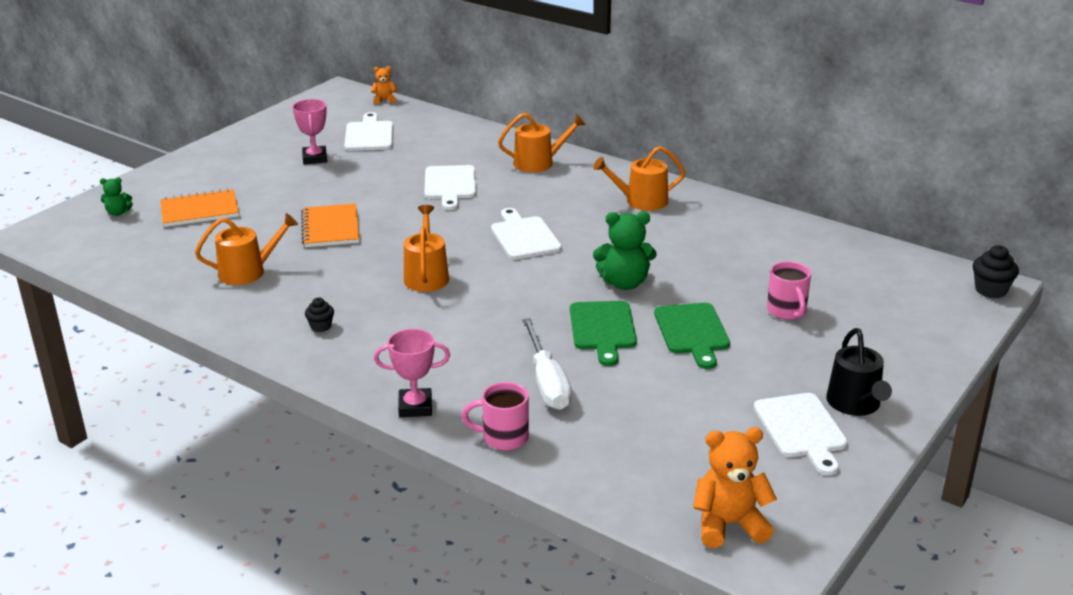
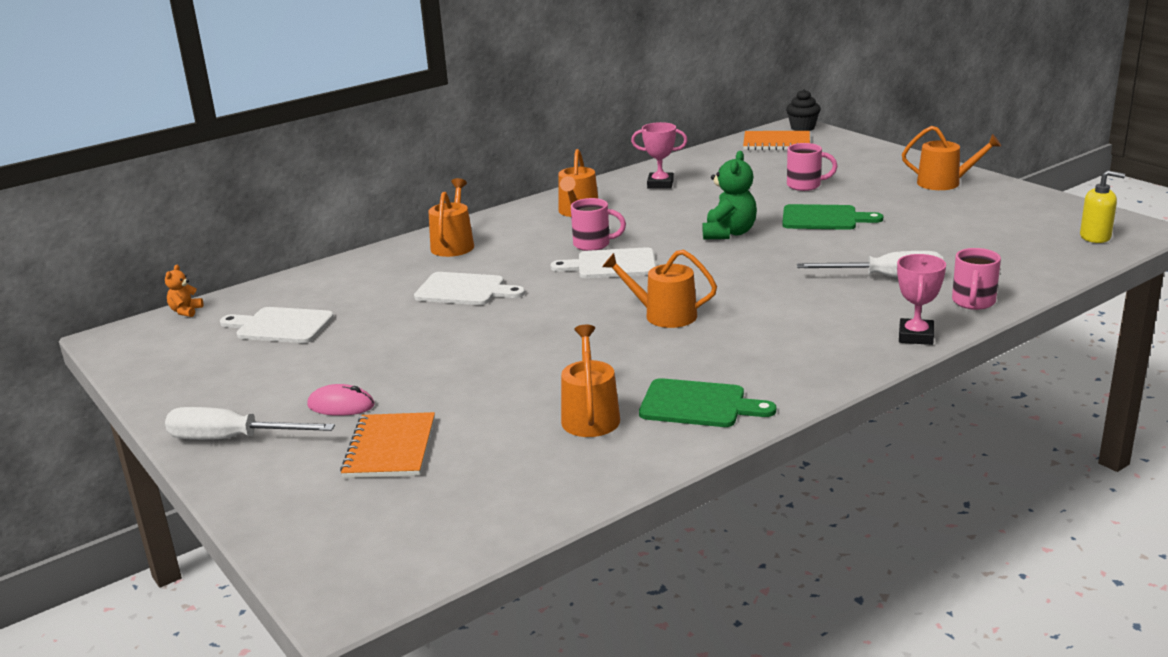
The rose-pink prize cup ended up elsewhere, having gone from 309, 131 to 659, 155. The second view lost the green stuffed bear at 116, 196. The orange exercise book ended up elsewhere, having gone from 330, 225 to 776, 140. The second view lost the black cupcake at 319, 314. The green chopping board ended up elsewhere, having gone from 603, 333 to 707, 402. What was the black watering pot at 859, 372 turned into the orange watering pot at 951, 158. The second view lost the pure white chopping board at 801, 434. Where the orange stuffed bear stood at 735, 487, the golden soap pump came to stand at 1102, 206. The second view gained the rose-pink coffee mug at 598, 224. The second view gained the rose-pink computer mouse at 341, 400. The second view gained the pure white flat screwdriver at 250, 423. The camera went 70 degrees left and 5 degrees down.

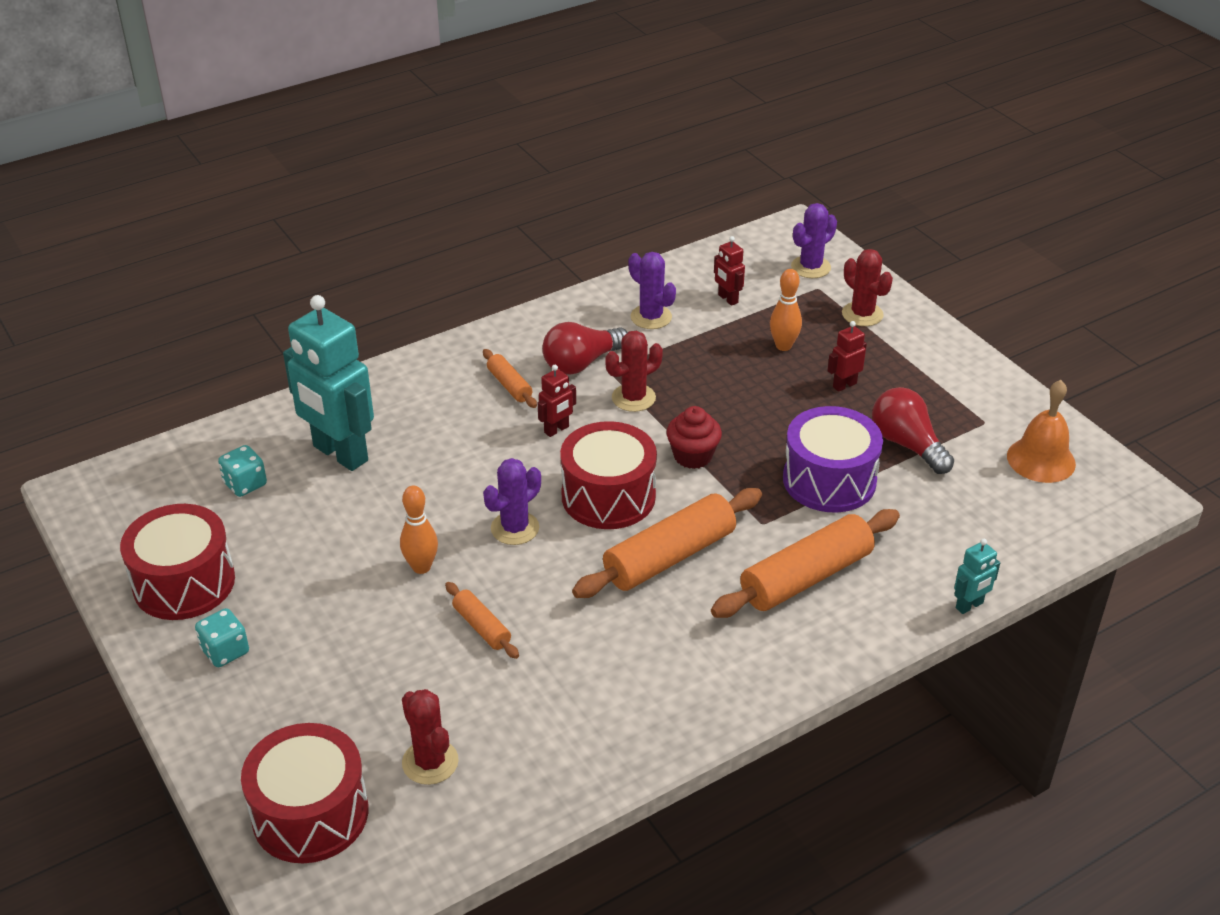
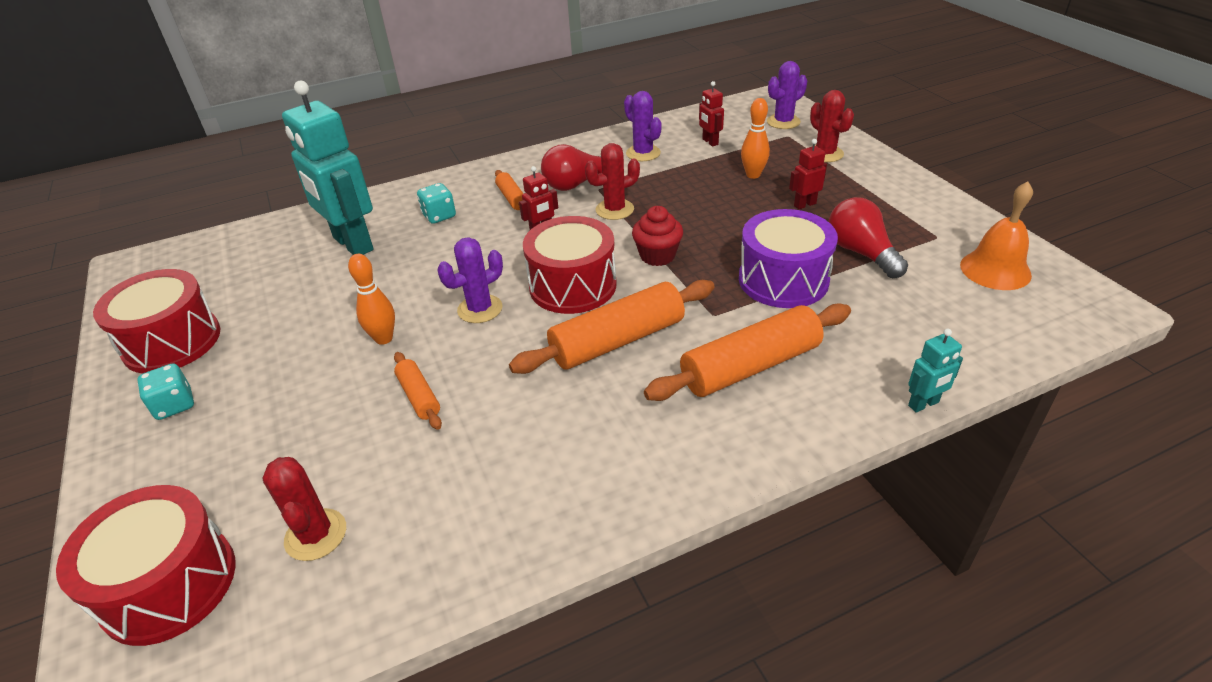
The teal dice ended up elsewhere, having gone from 242, 471 to 436, 203. The camera went 10 degrees right and 0 degrees up.

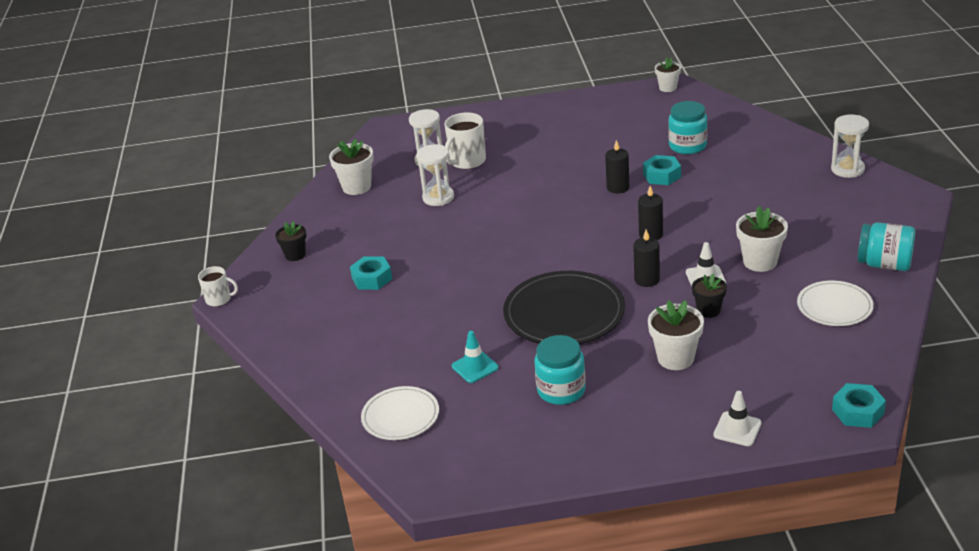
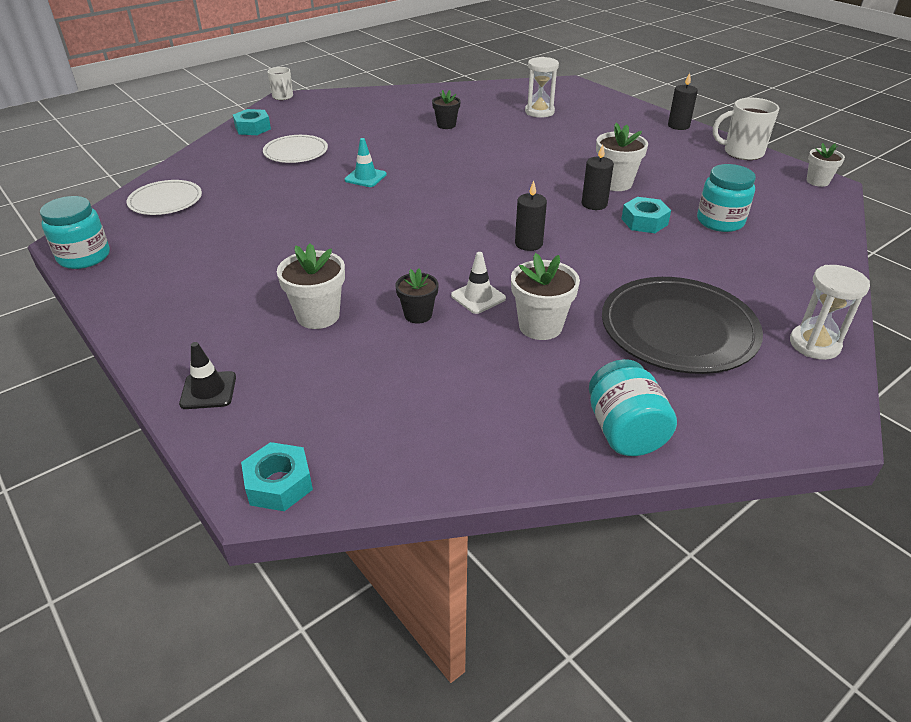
The pure white coffee mug ended up elsewhere, having gone from 465, 140 to 746, 129. The pure white potted plant ended up elsewhere, having gone from 351, 167 to 622, 157. The second view lost the pure white hourglass at 435, 175. The black potted plant ended up elsewhere, having gone from 290, 241 to 446, 109. The black candle ended up elsewhere, having gone from 646, 258 to 683, 101. The teal hex nut ended up elsewhere, having gone from 371, 273 to 252, 122. The black plate ended up elsewhere, having gone from 564, 307 to 682, 325. The pure white plate ended up elsewhere, having gone from 835, 303 to 295, 149. The teal road cone ended up elsewhere, having gone from 475, 357 to 366, 162. The teal preserve jar ended up elsewhere, having gone from 560, 370 to 75, 232. What was the pure white road cone at 737, 418 turned into the black road cone at 207, 375. The camera went 55 degrees right and 5 degrees up.

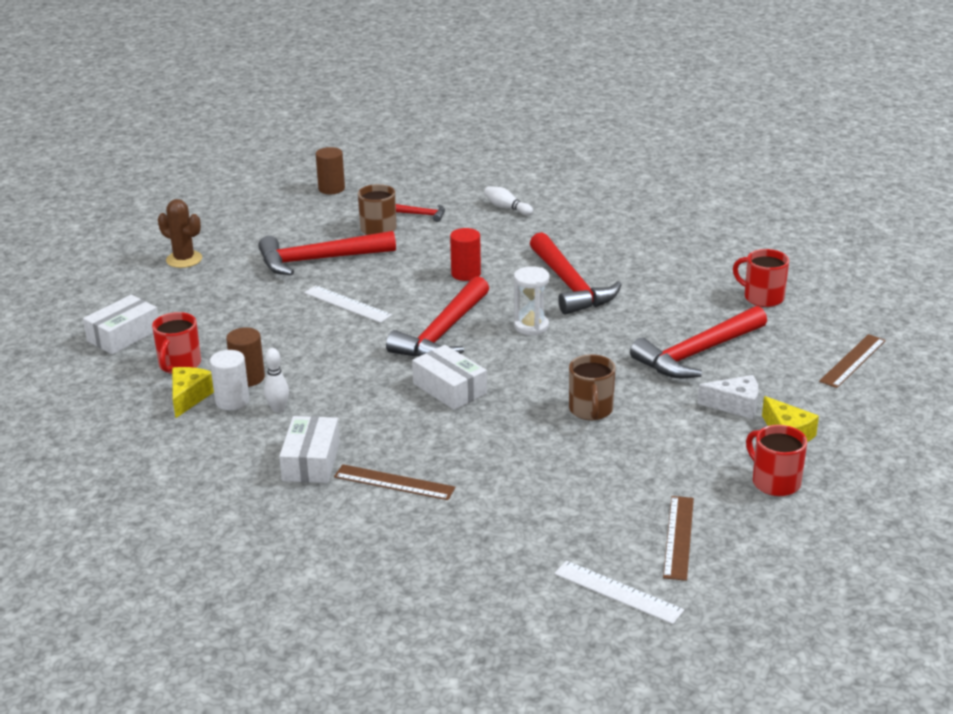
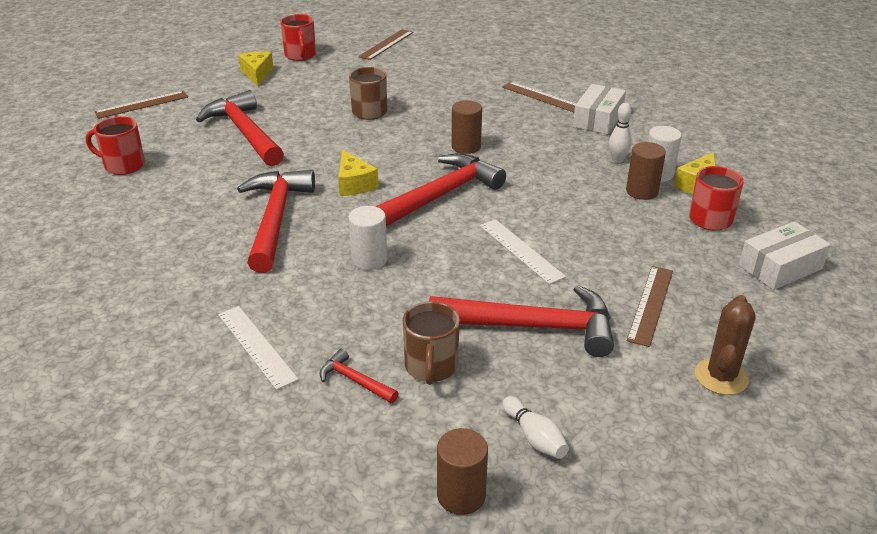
The pure white tenpin ended up elsewhere, having gone from 508, 201 to 535, 427. The dark brown cactus at 180, 233 ended up facing another way, 60 degrees clockwise from before. What was the crimson cylinder shape at 465, 254 turned into the pure white cylinder shape at 368, 238. The crimson coffee mug at 761, 278 ended up facing another way, 135 degrees clockwise from before. Where the pure white hourglass stood at 532, 300, the golden cheese came to stand at 358, 173. The crimson carpenter's hammer at 698, 342 ended up facing another way, 105 degrees counterclockwise from before. Where the pure white package stood at 449, 377, the dark brown cylinder shape came to stand at 467, 127. The second view lost the pure white cheese at 727, 397. The pure white ruler ended up elsewhere, having gone from 619, 592 to 258, 348. The second view gained the dark brown ruler at 650, 306. The camera went 160 degrees left and 5 degrees up.

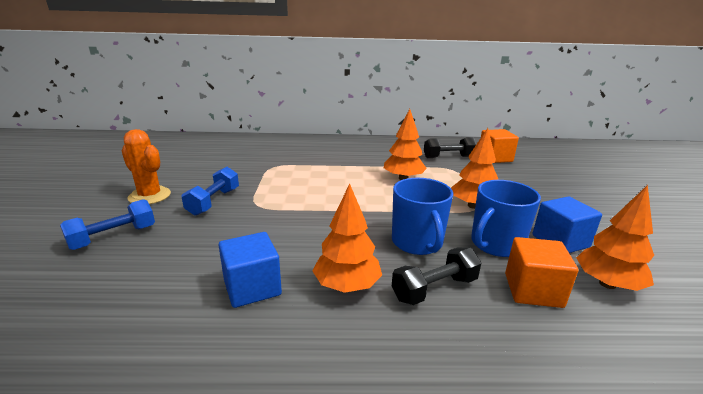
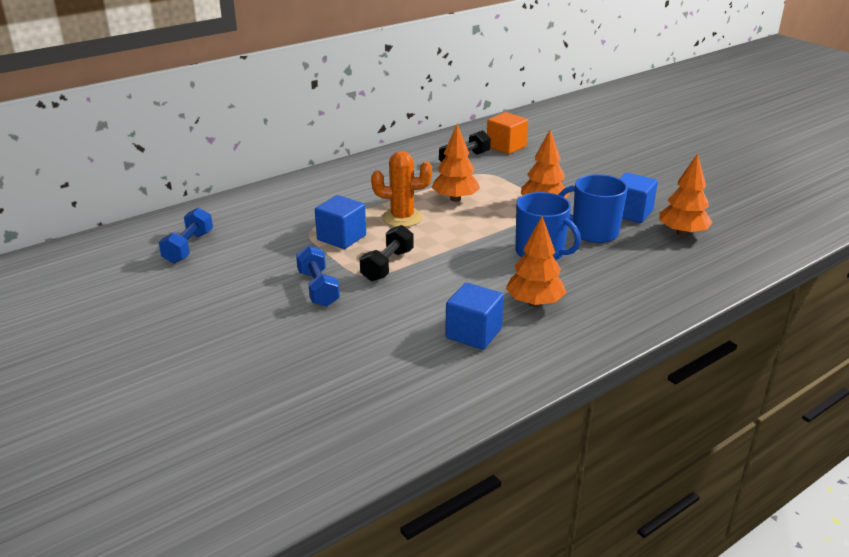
The orange cactus ended up elsewhere, having gone from 146, 166 to 401, 189. The royal blue coffee mug at 506, 218 ended up facing another way, 105 degrees clockwise from before. The royal blue free weight ended up elsewhere, having gone from 107, 224 to 186, 235. The second view lost the orange solid cube at 541, 272. The black free weight ended up elsewhere, having gone from 436, 276 to 387, 253. The second view gained the royal blue solid cube at 340, 222. The camera went 35 degrees left and 5 degrees up.

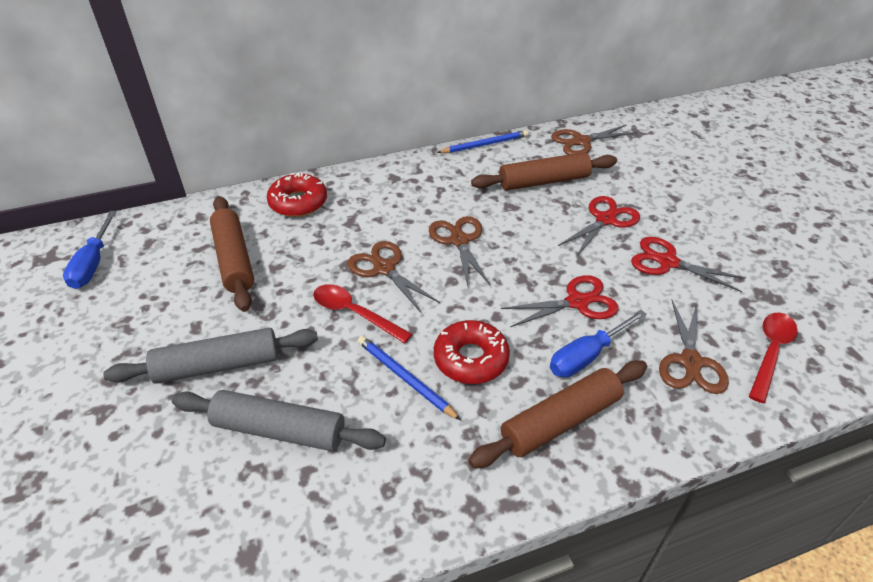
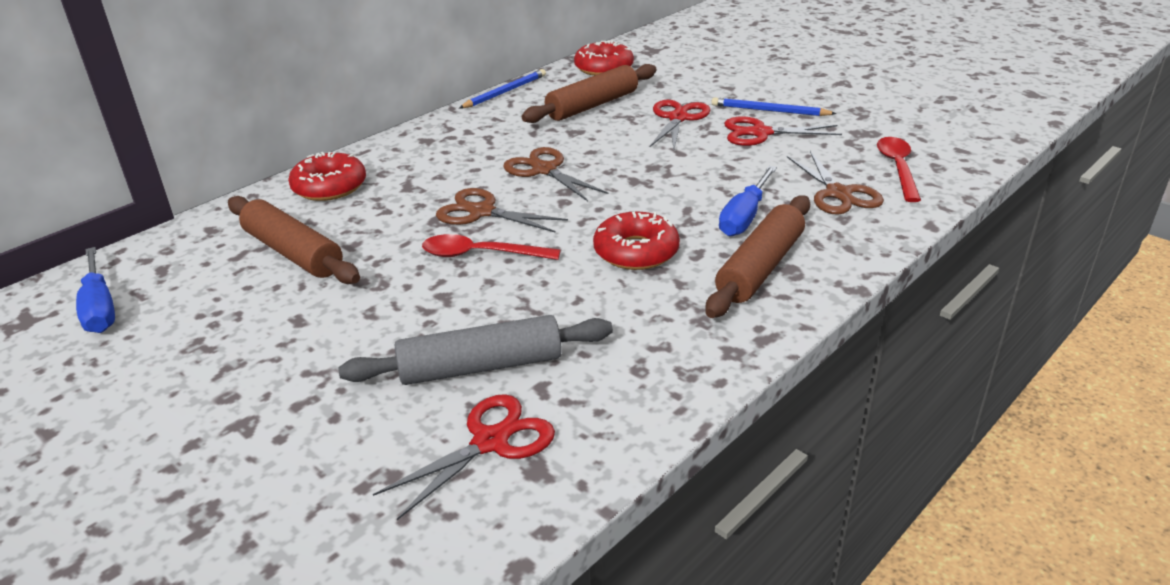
Where the dark brown shears stood at 594, 140, the crimson glazed donut came to stand at 604, 58. The crimson shears ended up elsewhere, having gone from 560, 301 to 464, 457. The second view lost the grey rolling pin at 210, 356. The royal blue pencil ended up elsewhere, having gone from 409, 378 to 774, 106. The camera went 25 degrees left and 10 degrees down.

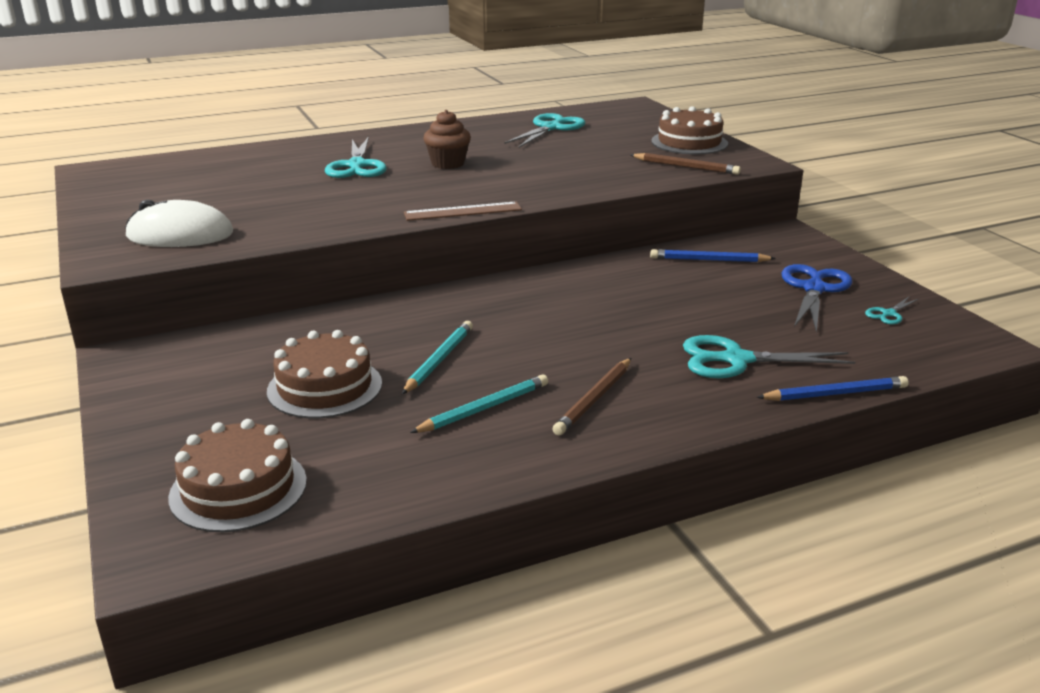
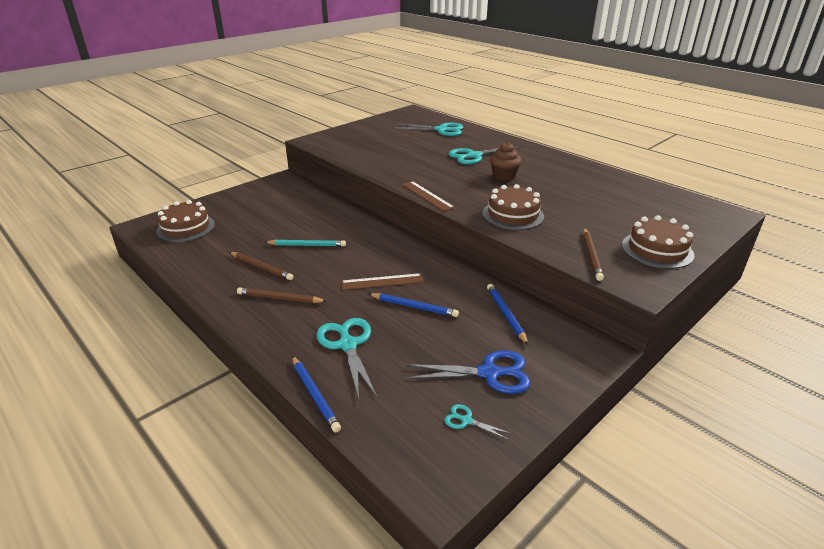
The teal shears ended up elsewhere, having gone from 544, 130 to 429, 129. The second view lost the pure white computer mouse at 179, 223. The dark brown layer cake ended up elsewhere, having gone from 324, 374 to 513, 207. What was the teal pencil at 479, 403 turned into the dark brown pencil at 261, 266. The second view gained the dark brown ruler at 382, 281. The second view gained the royal blue pencil at 414, 305. The camera went 70 degrees right and 5 degrees up.

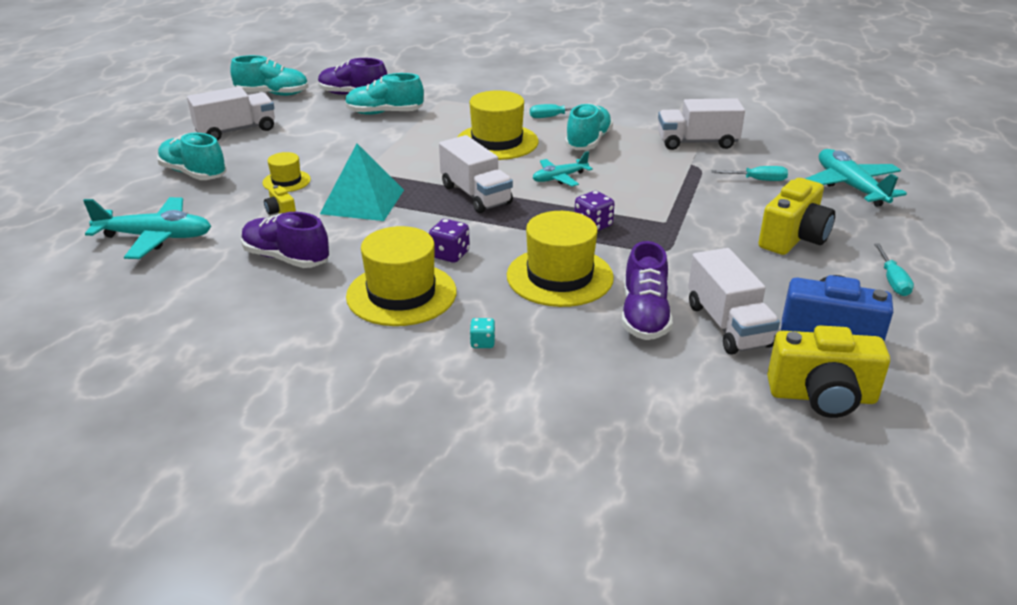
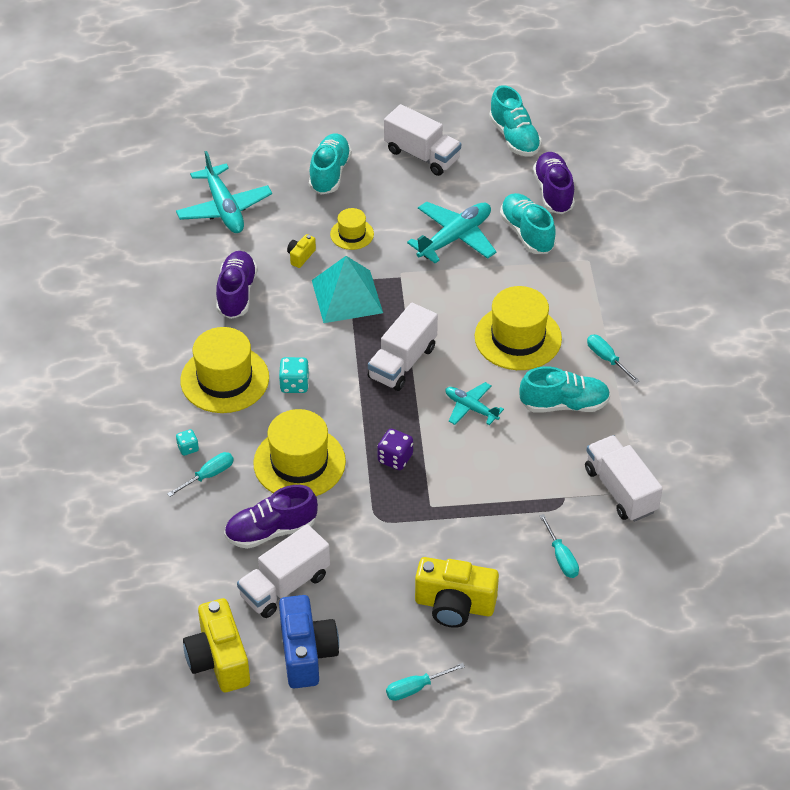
The teal plane ended up elsewhere, having gone from 856, 178 to 452, 232. What was the royal purple dice at 449, 241 turned into the teal dice at 294, 375. The second view gained the teal flat screwdriver at 200, 474. The camera went 65 degrees right and 15 degrees up.

